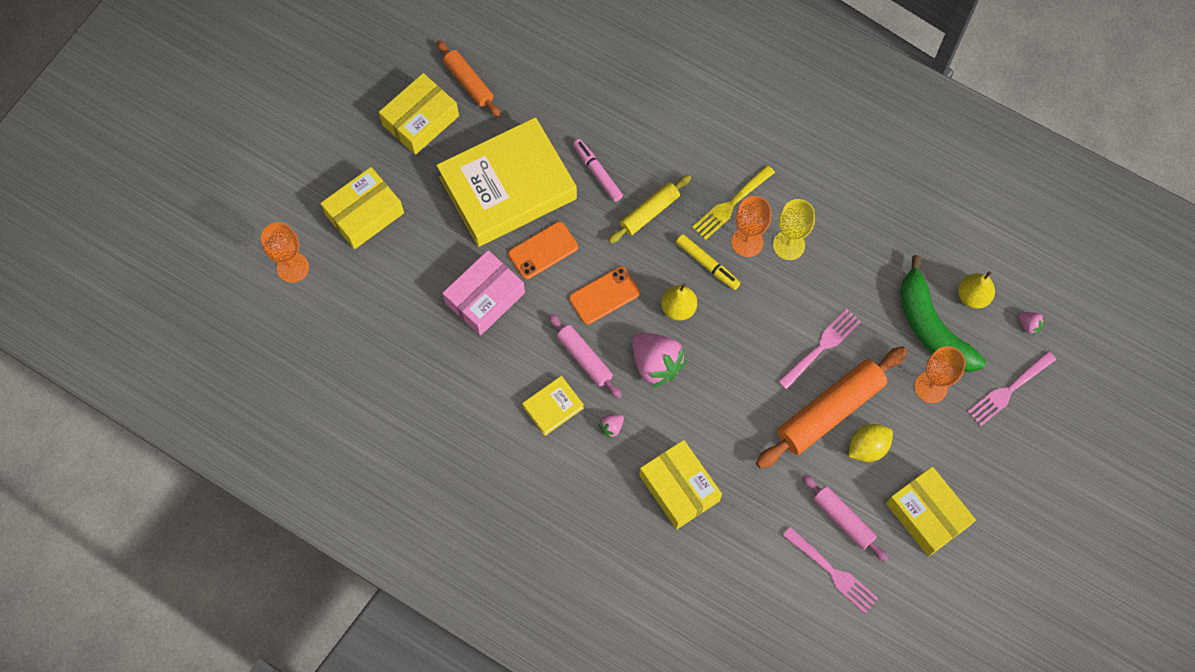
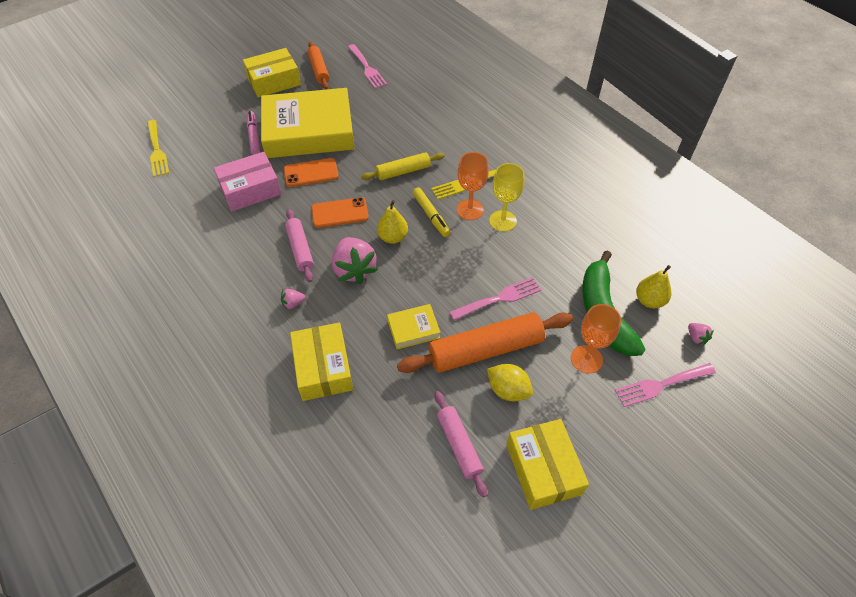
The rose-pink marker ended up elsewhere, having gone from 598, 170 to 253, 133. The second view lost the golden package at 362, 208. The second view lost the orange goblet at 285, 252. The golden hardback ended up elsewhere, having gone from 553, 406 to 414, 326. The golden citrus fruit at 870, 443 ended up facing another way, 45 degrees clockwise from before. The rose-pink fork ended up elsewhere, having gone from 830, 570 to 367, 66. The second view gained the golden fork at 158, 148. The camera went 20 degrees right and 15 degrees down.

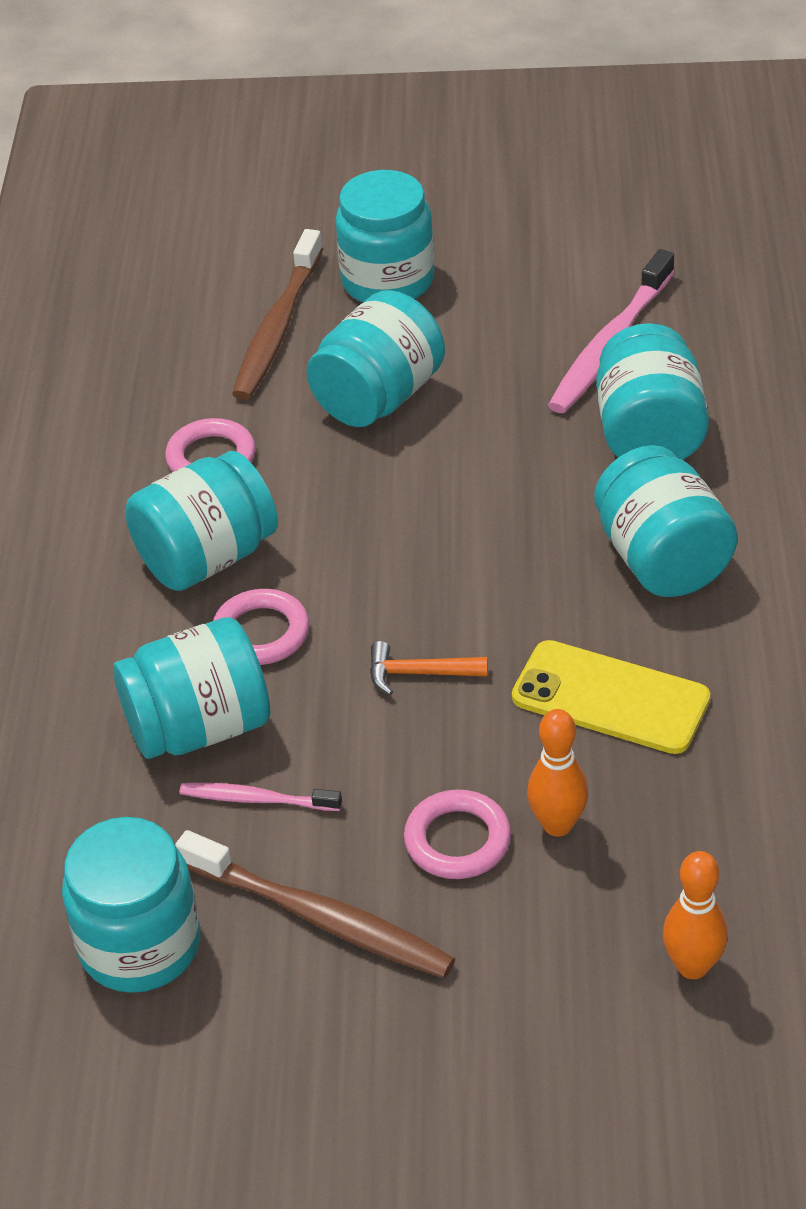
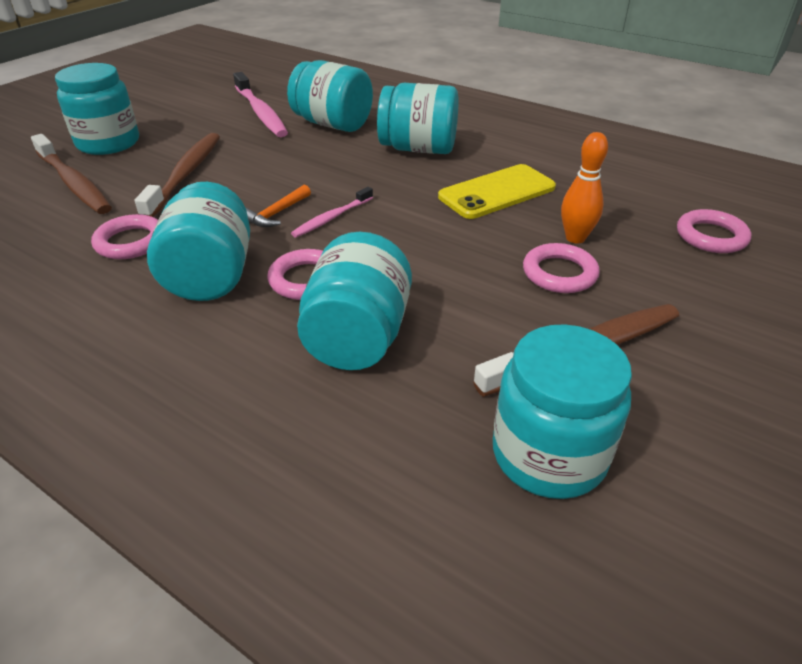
Where the teal preserve jar stood at 375, 358, the dark brown dental brush came to stand at 177, 175. The orange carpenter's hammer ended up elsewhere, having gone from 429, 668 to 278, 206. The rose-pink dental brush ended up elsewhere, having gone from 260, 797 to 332, 212. Where the orange tenpin stood at 695, 915, the rose-pink ring came to stand at 714, 231. The camera went 60 degrees left and 5 degrees down.

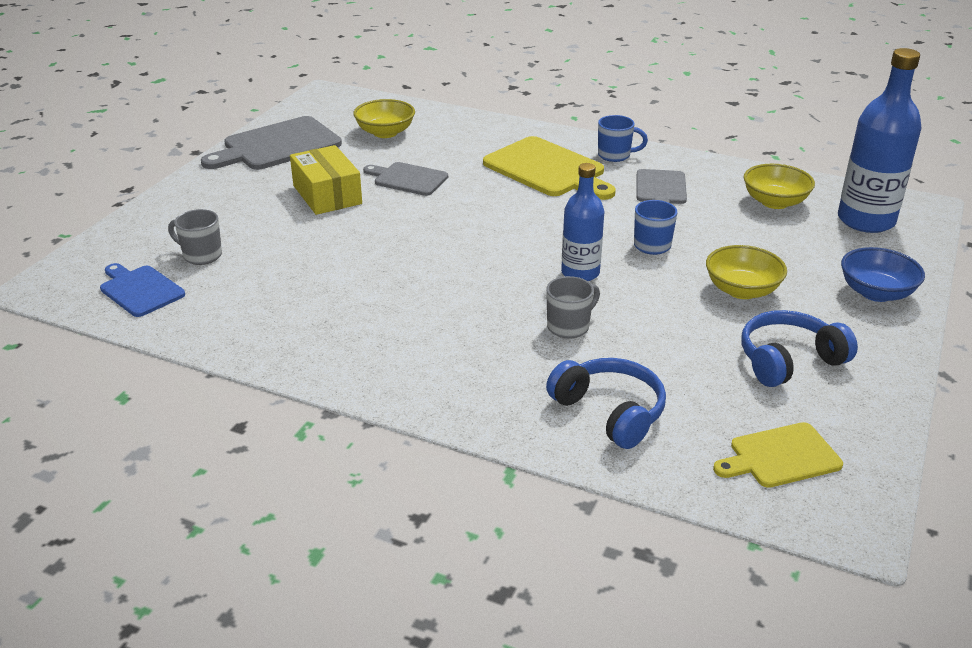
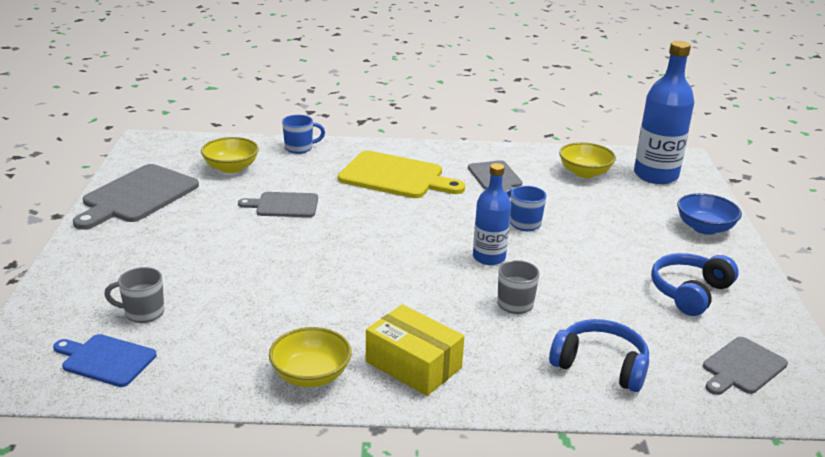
The royal blue coffee mug ended up elsewhere, having gone from 623, 138 to 303, 134. The golden package ended up elsewhere, having gone from 326, 180 to 415, 350. The golden deep dish ended up elsewhere, having gone from 746, 272 to 310, 357. What was the golden chopping board at 778, 455 turned into the grey chopping board at 745, 366. The camera went 25 degrees left and 5 degrees down.

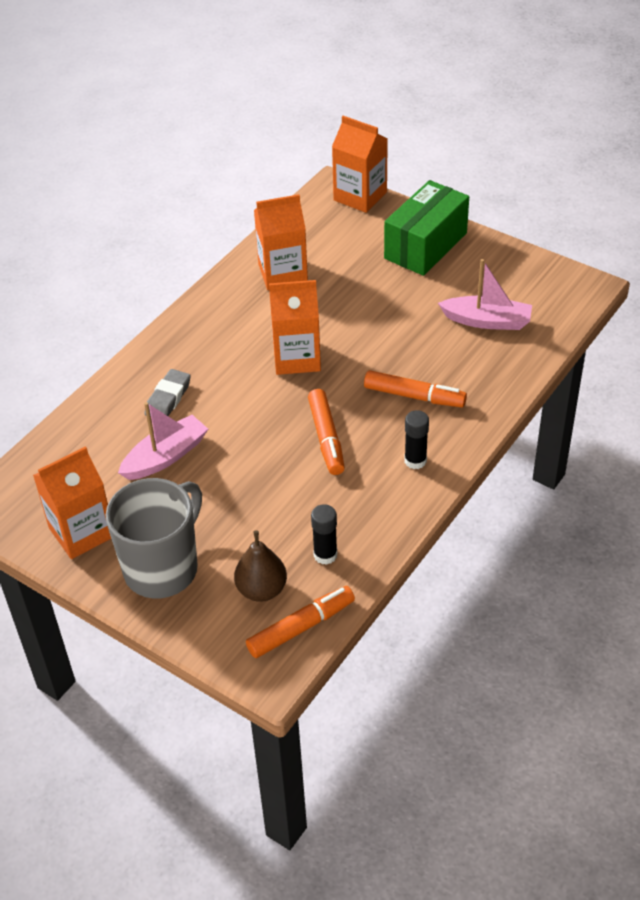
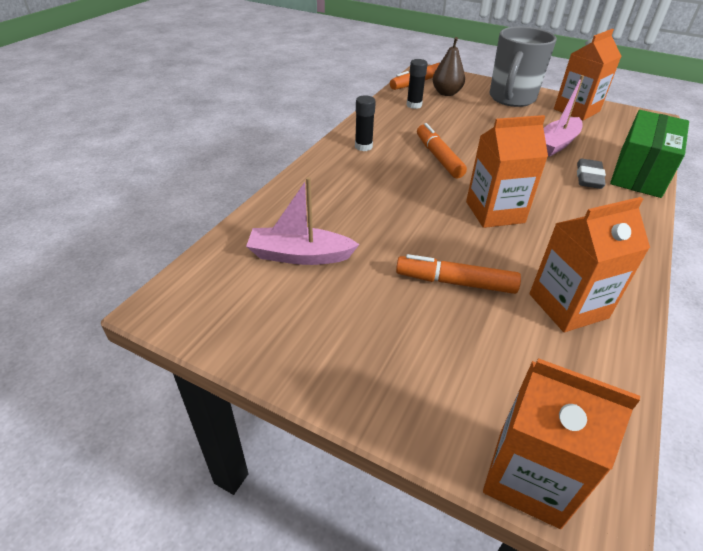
The green package ended up elsewhere, having gone from 426, 228 to 649, 154. The orange marker ended up elsewhere, having gone from 415, 389 to 458, 274. The camera went 170 degrees right and 5 degrees down.

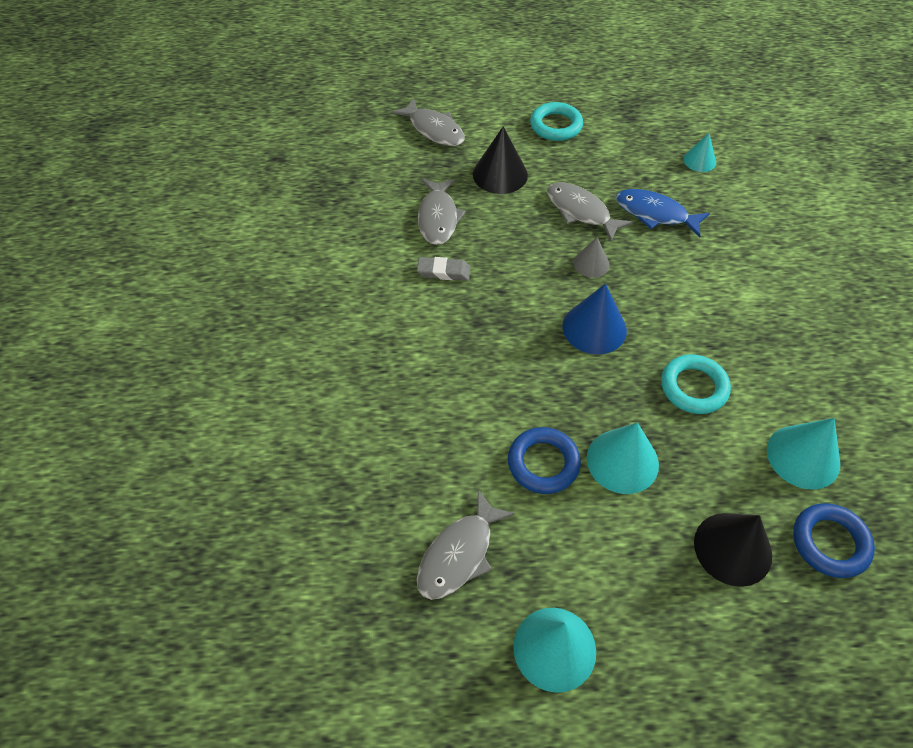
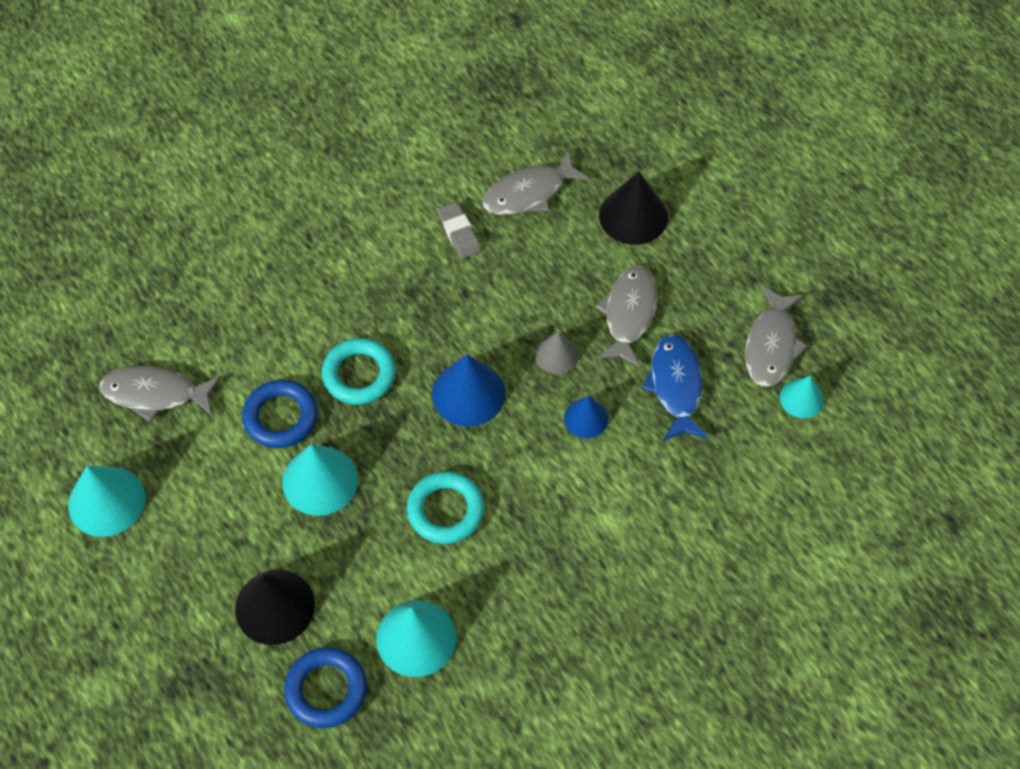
The grey toy fish ended up elsewhere, having gone from 428, 122 to 776, 336. The teal ring ended up elsewhere, having gone from 556, 121 to 359, 371. The second view gained the royal blue cone shape at 586, 417. The camera went 60 degrees right and 5 degrees up.

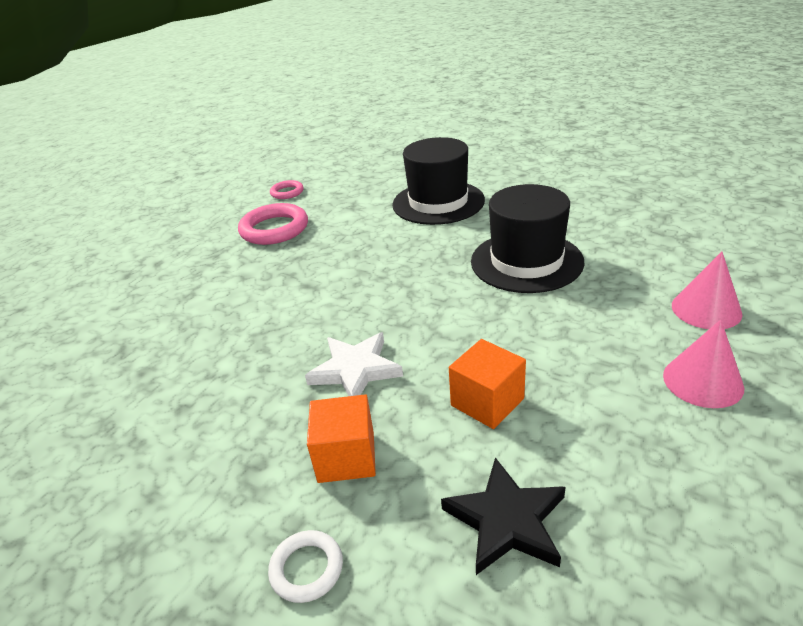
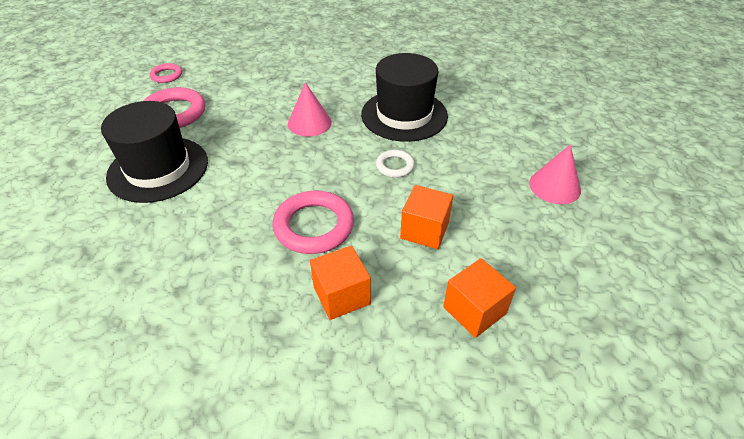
The black hat ended up elsewhere, having gone from 438, 181 to 154, 152. The rose-pink cone shape ended up elsewhere, having gone from 707, 290 to 310, 109. Where the pure white star shape stood at 354, 364, the rose-pink ring came to stand at 313, 222. Where the black star shape stood at 503, 516, the orange solid cube came to stand at 479, 298. The pure white ring ended up elsewhere, having gone from 305, 566 to 395, 164. The camera went 25 degrees left and 10 degrees up.

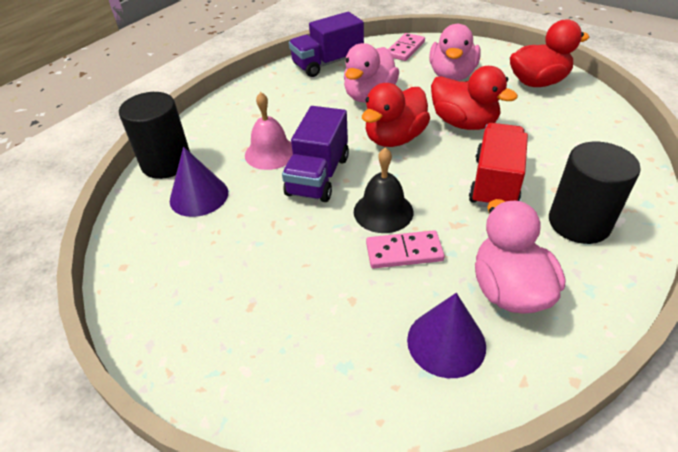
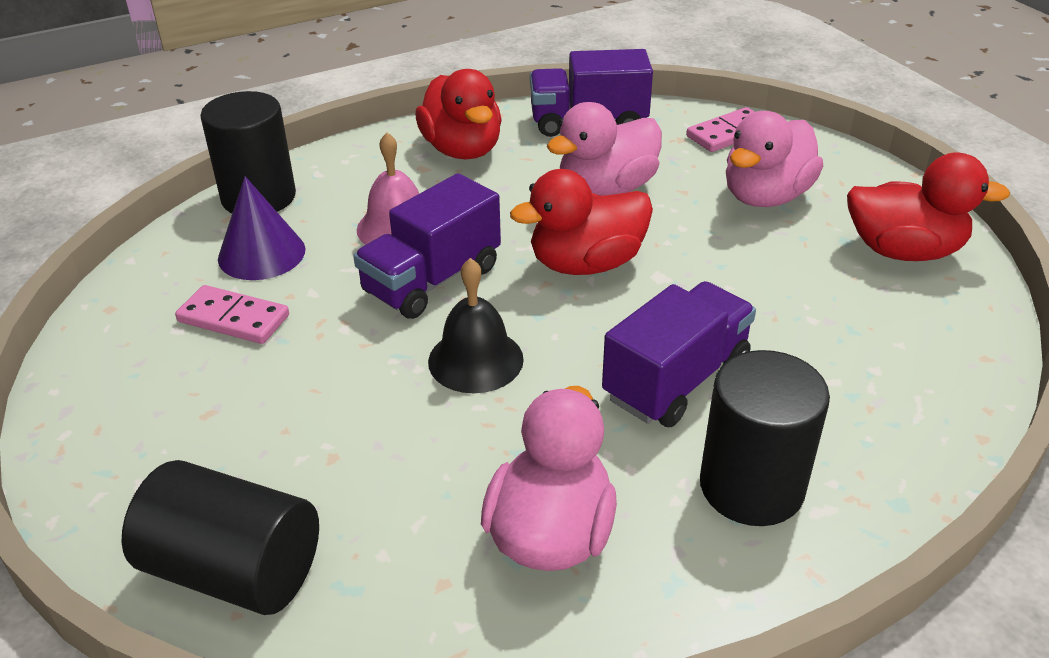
The crimson duck ended up elsewhere, having gone from 474, 98 to 458, 114. What was the crimson truck at 498, 165 turned into the royal purple truck at 679, 354. The rose-pink domino piece ended up elsewhere, having gone from 405, 249 to 232, 314. The second view lost the royal purple cone shape at 446, 335. The second view gained the black cylinder shape at 220, 537. The camera went 25 degrees right and 5 degrees down.

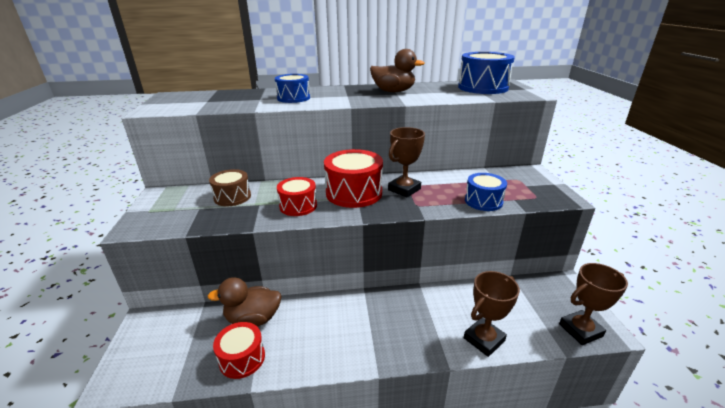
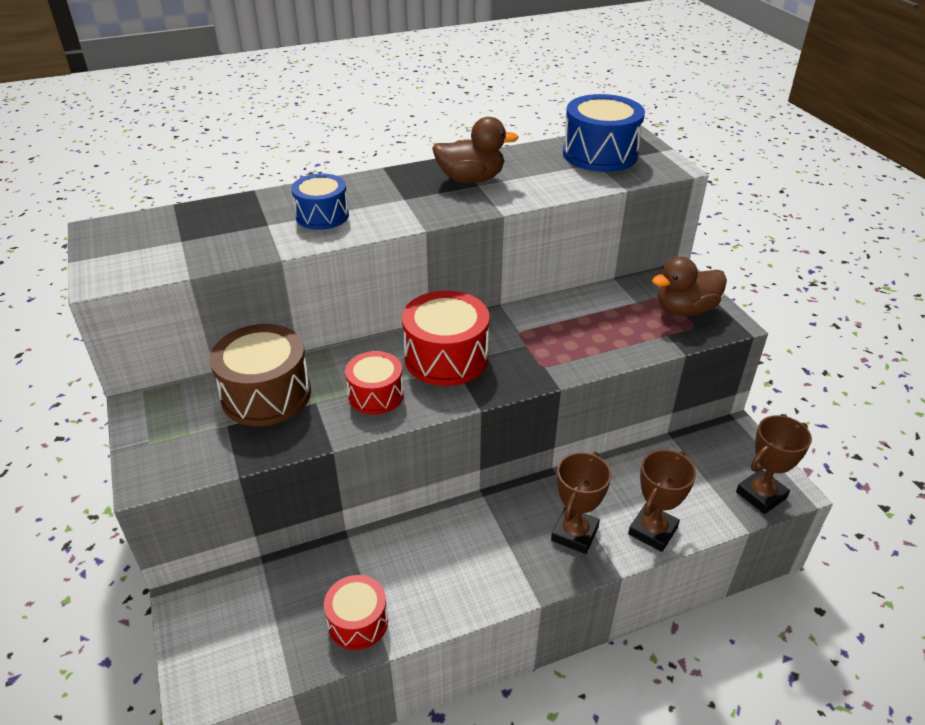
The dark brown prize cup ended up elsewhere, having gone from 406, 162 to 581, 503. The size of the dark brown snare drum at 230, 187 changed by a factor of 1.60. The second view lost the royal blue snare drum at 486, 192. The dark brown duck ended up elsewhere, having gone from 245, 301 to 689, 286. The camera went 15 degrees left and 10 degrees up.

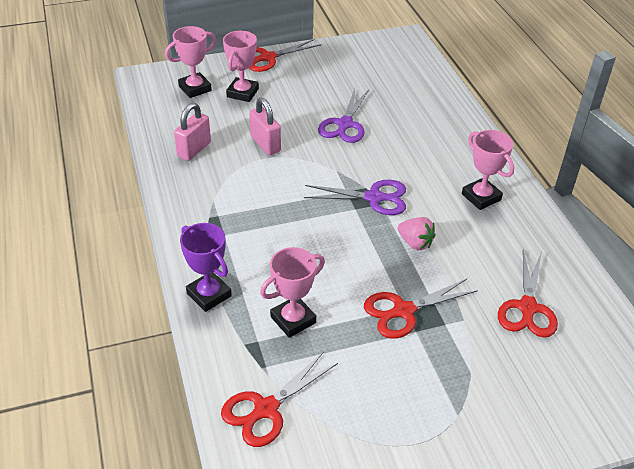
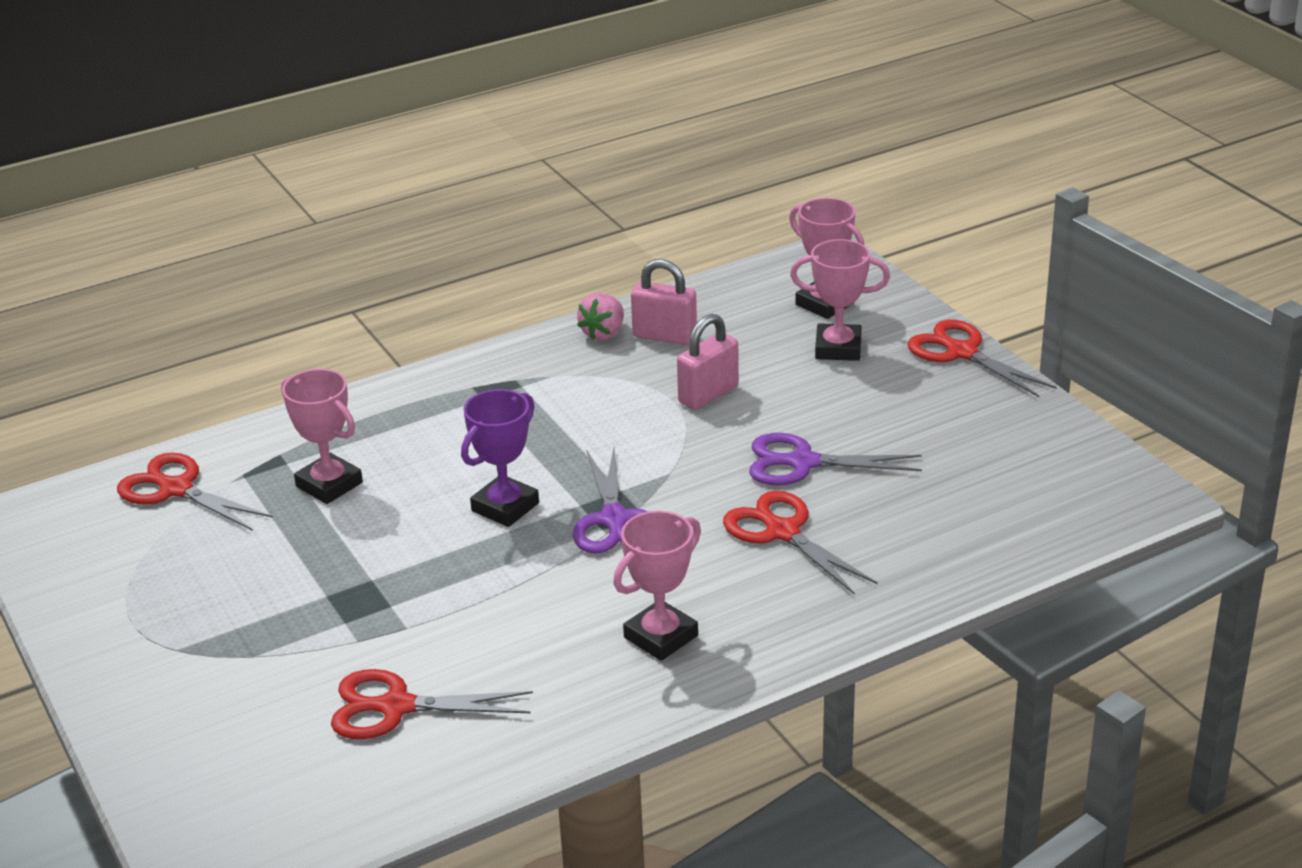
The rose-pink toy strawberry ended up elsewhere, having gone from 417, 233 to 600, 316. The royal purple prize cup ended up elsewhere, having gone from 206, 267 to 500, 458. The crimson shears ended up elsewhere, having gone from 421, 309 to 800, 543. The camera went 80 degrees right and 10 degrees down.

